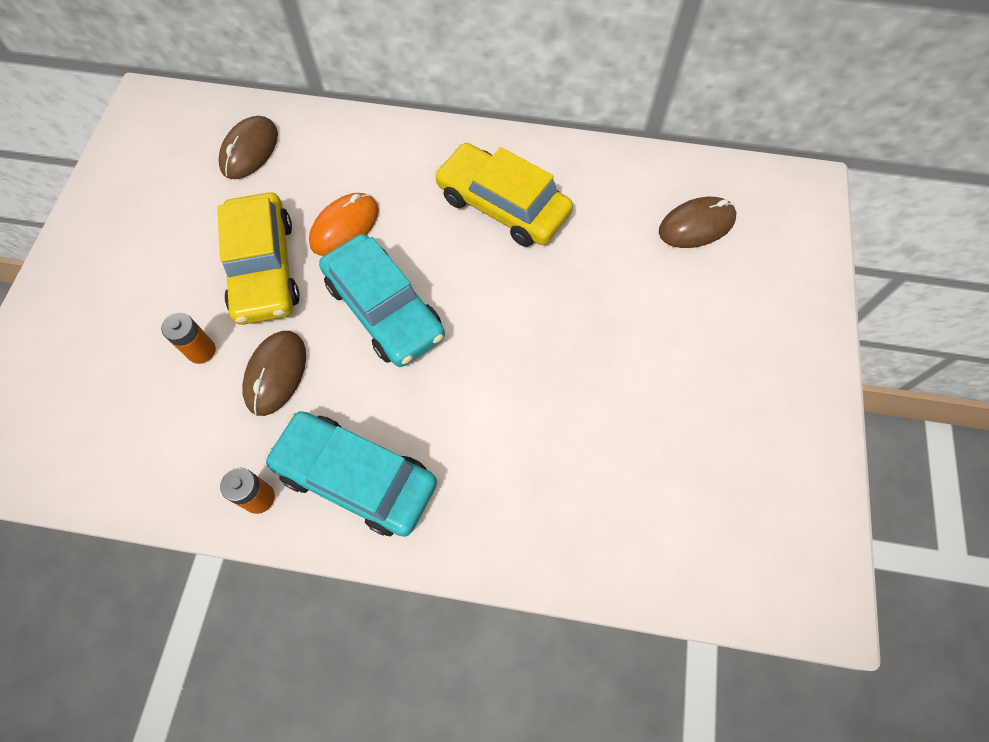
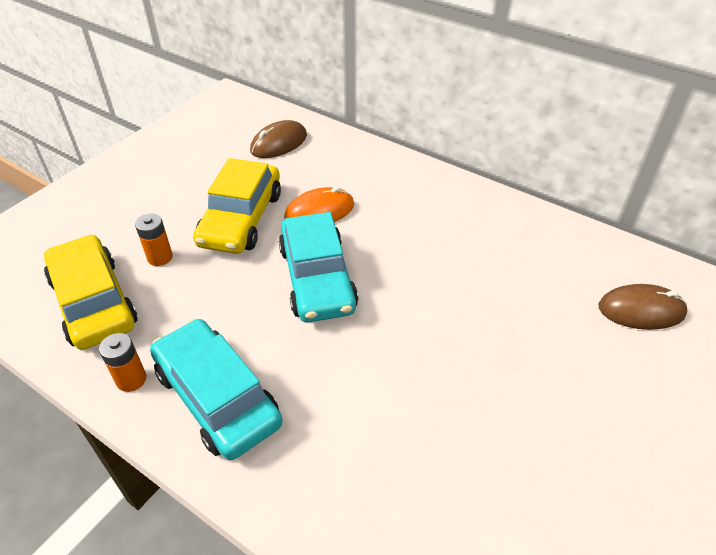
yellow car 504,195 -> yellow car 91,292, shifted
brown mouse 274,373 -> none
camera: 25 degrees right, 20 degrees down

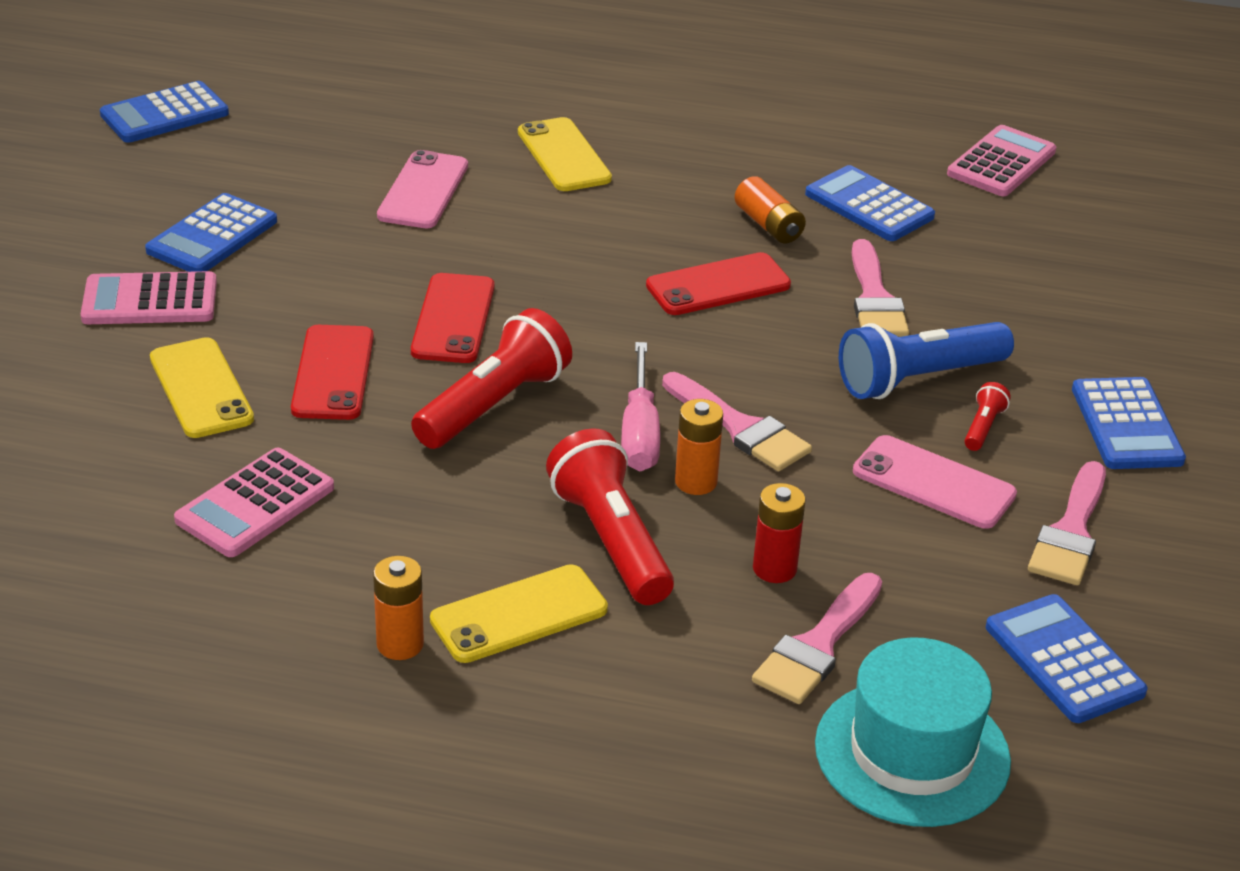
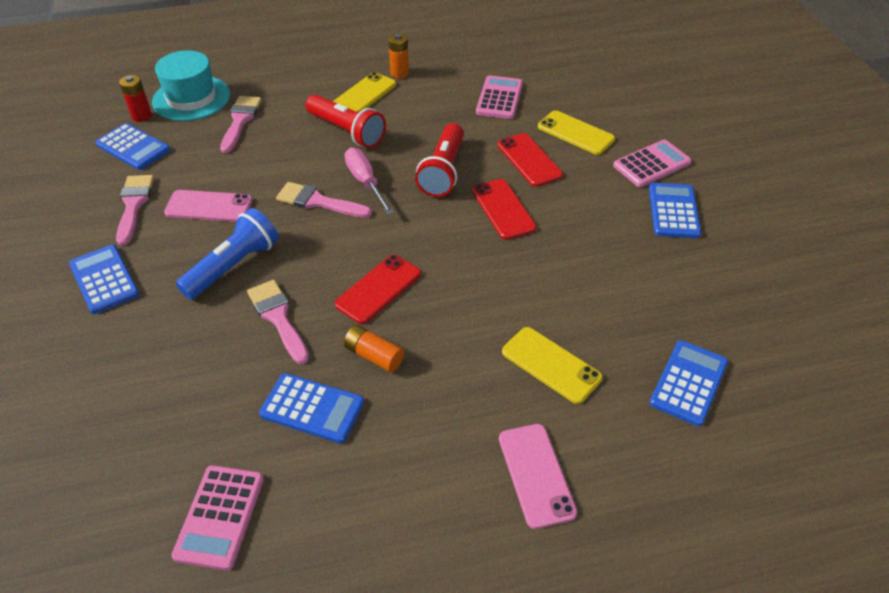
red battery 779,533 -> red battery 135,98, shifted
pink phone 422,189 -> pink phone 538,476, shifted
blue calculator 164,112 -> blue calculator 689,383, shifted
orange battery 699,447 -> none
red flashlight 987,416 -> none
camera: 155 degrees right, 10 degrees up

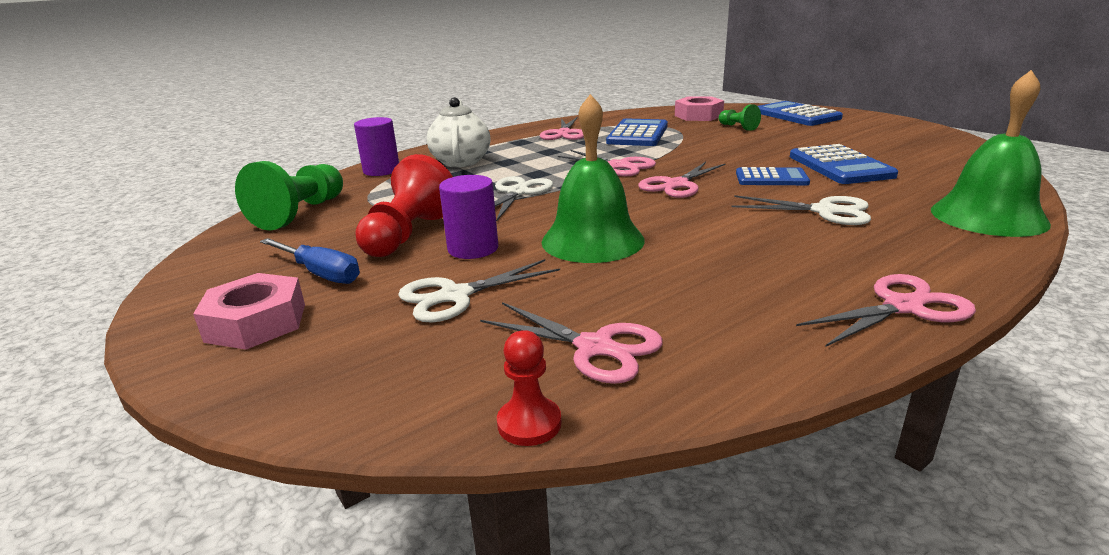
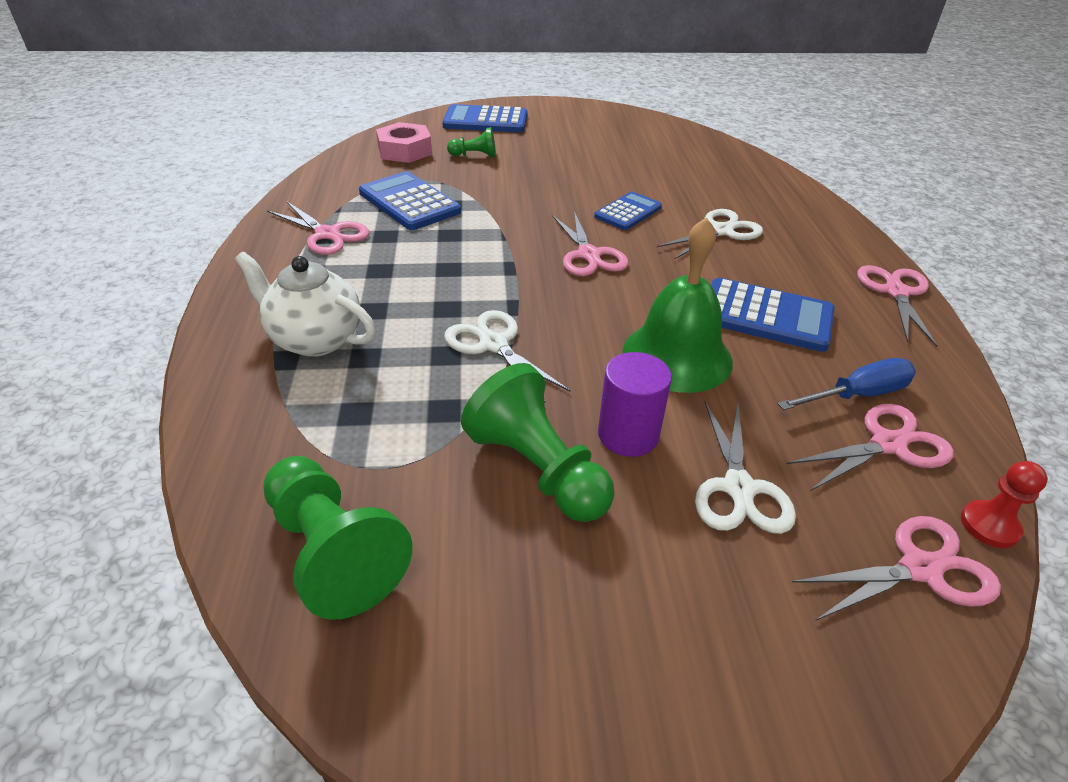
red pawn 404,205 -> green pawn 537,442
blue calculator 844,164 -> blue calculator 773,315, shifted
blue screwdriver 310,261 -> blue screwdriver 846,384, shifted
pink scissors 607,163 -> pink scissors 896,568, shifted
pink nut 249,311 -> none
purple cylinder 376,146 -> none
green bell 991,153 -> none
camera: 60 degrees left, 15 degrees up

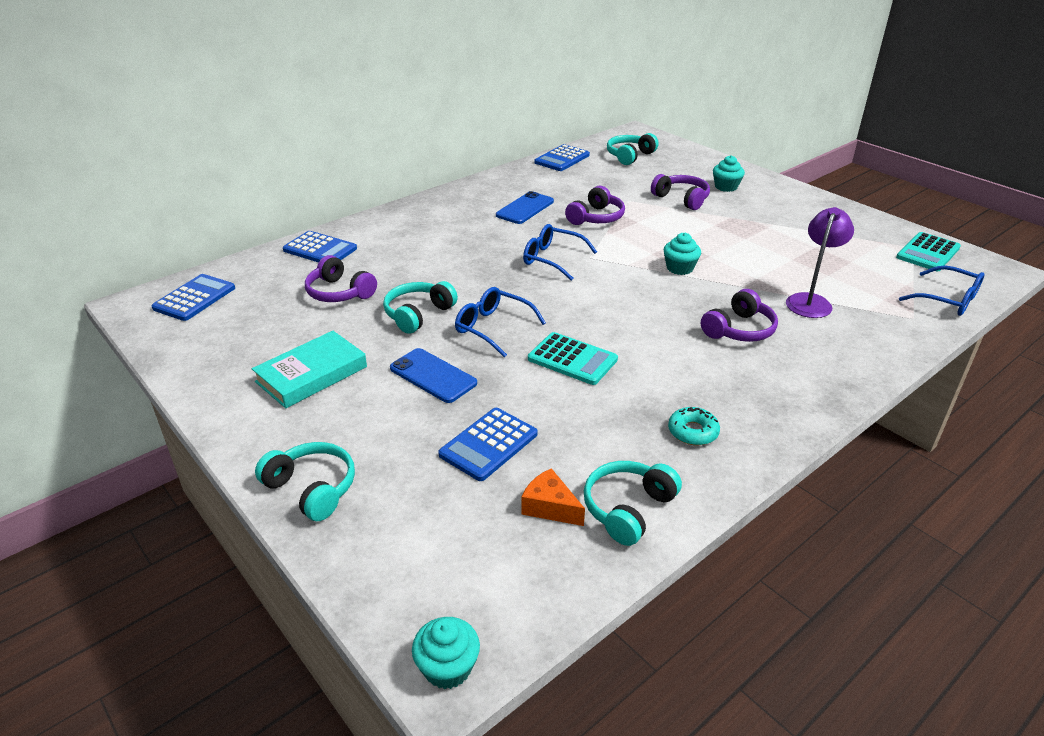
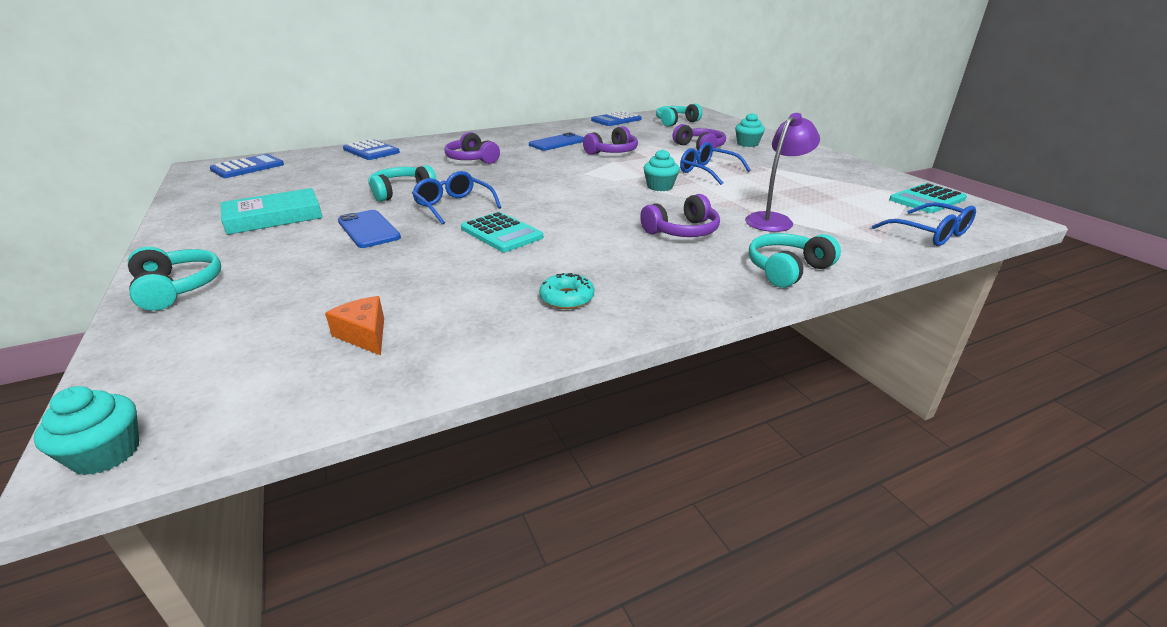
purple headphones 341,278 -> purple headphones 472,148, shifted
blue glasses 560,252 -> blue glasses 715,163, shifted
turquoise headphones 633,503 -> turquoise headphones 795,260, shifted
blue calculator 487,444 -> none
camera: 15 degrees right, 5 degrees down

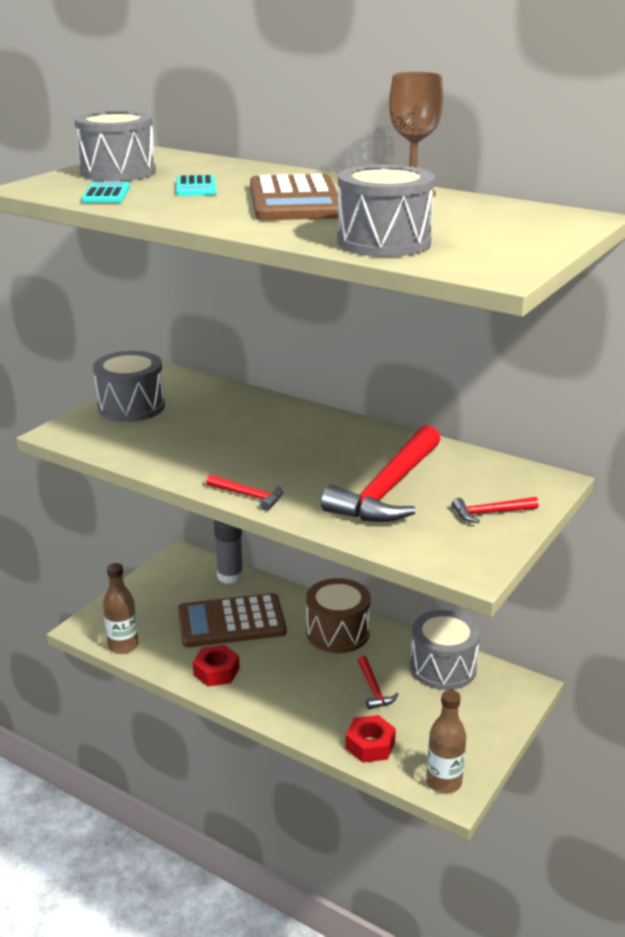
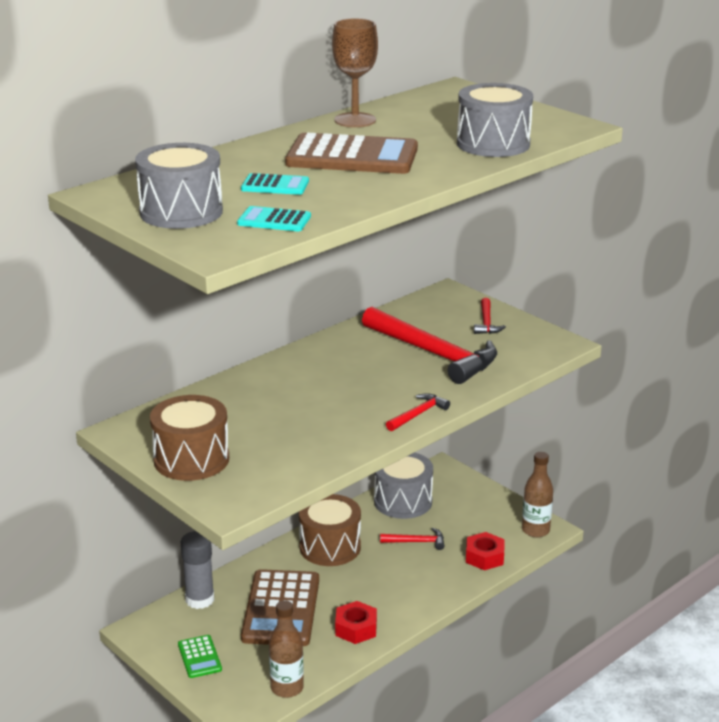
grey drum 129,386 -> brown drum 189,438
none -> green calculator 200,656
camera: 75 degrees left, 0 degrees up

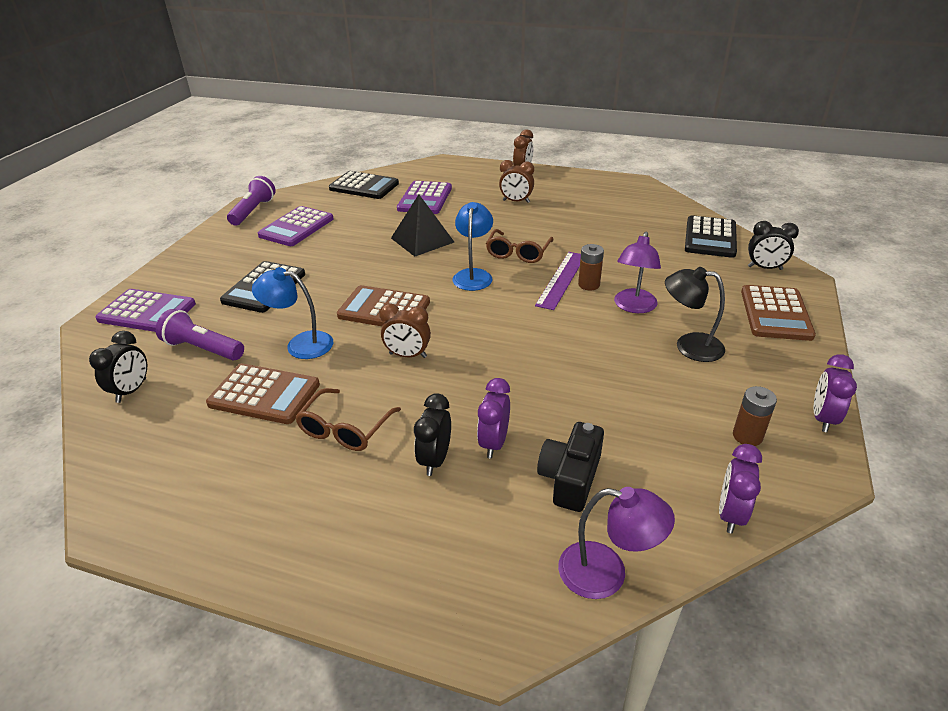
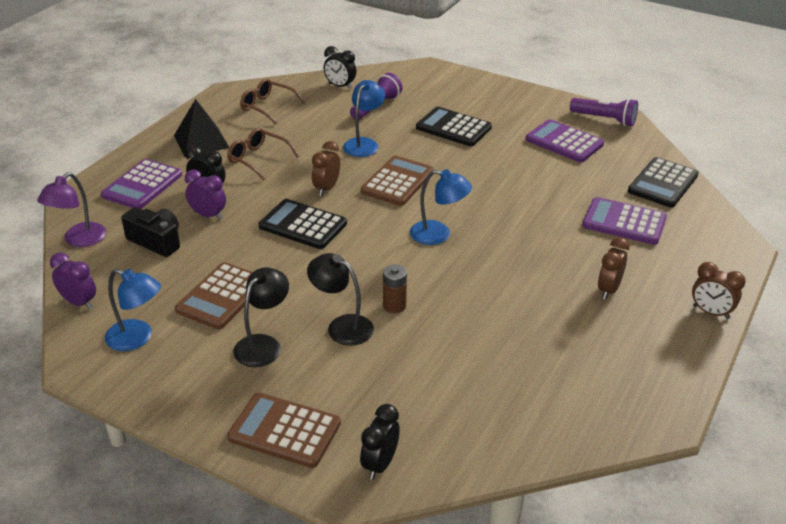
purple calculator 145,310 -> purple calculator 141,184, shifted
brown battery 755,416 -> blue lamp 133,310
black pyramid 422,225 -> black pyramid 202,128, shifted
brown calculator 263,393 -> brown calculator 214,295, shifted
brown glasses 519,246 -> brown glasses 272,101, shifted
black calculator 711,236 -> black calculator 303,224, shifted
purple lamp 637,272 -> black lamp 340,299
purple ruler 558,281 -> none
purple clock 835,393 -> none
camera: 100 degrees right, 0 degrees up

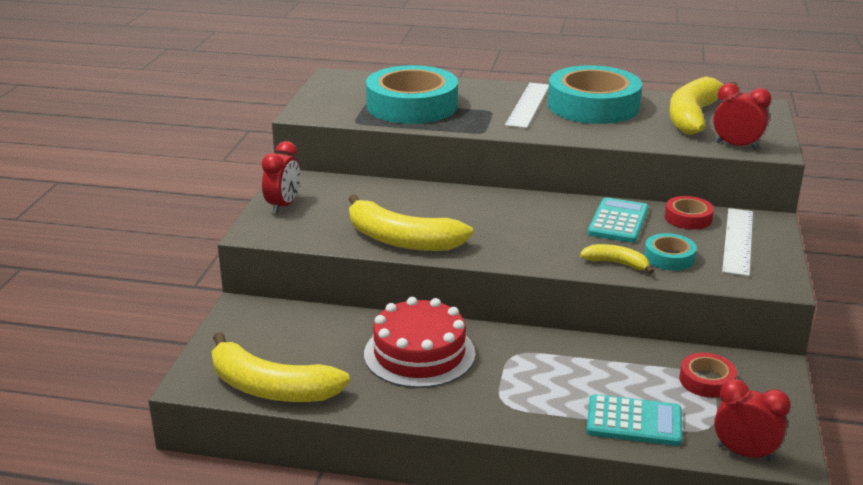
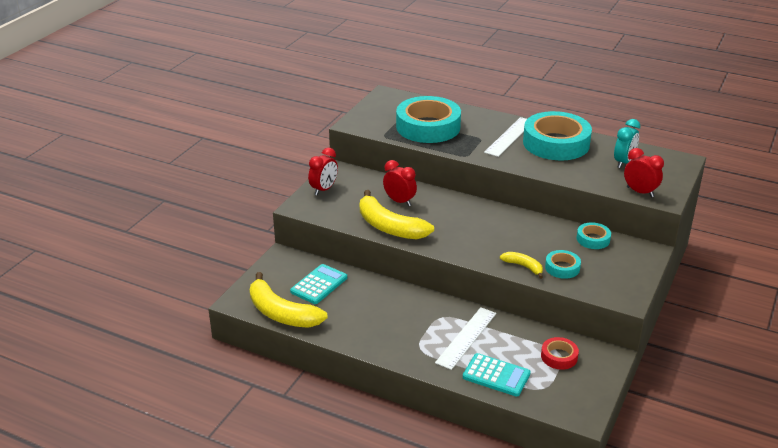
turquoise calculator 618,220 -> turquoise calculator 318,284, shifted
red clock 752,420 -> red clock 400,183, shifted
white ruler 737,242 -> white ruler 465,338, shifted
red tape 689,213 -> turquoise tape 594,235
yellow banana 703,106 -> turquoise clock 627,143
red cake 420,342 -> none
camera: 15 degrees right, 5 degrees up

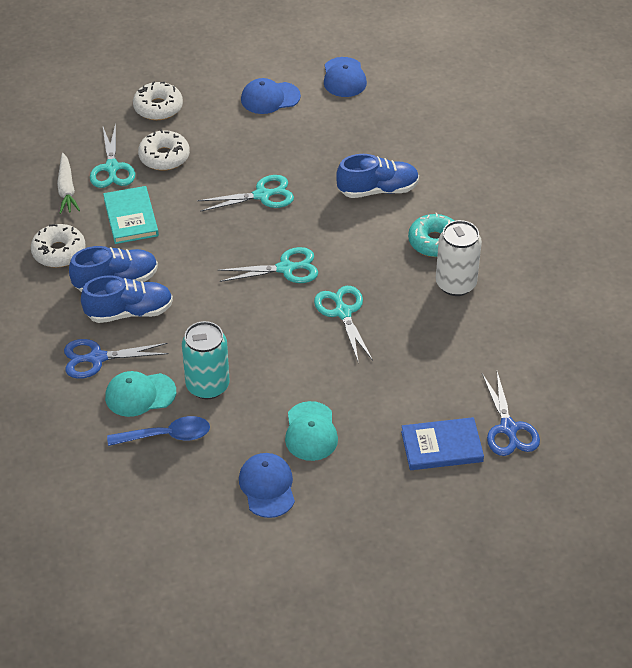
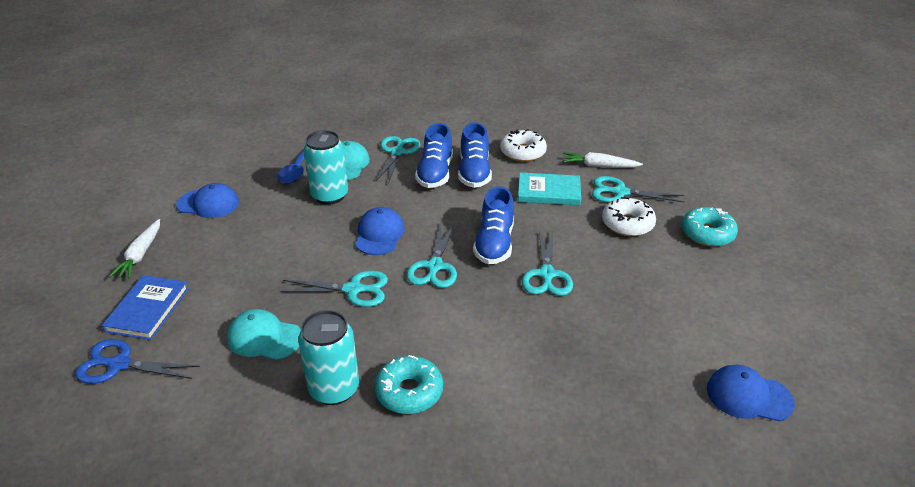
none -> white carrot 134,249
turquoise cap 311,431 -> turquoise cap 264,334, shifted
white can 459,258 -> turquoise can 328,357
blue cap 271,96 -> blue cap 380,231, shifted
blue scissors 116,359 -> turquoise scissors 398,160
blue shoe 377,176 -> blue shoe 493,225, shifted
white donut 158,100 -> turquoise donut 710,227
camera: 110 degrees right, 10 degrees down

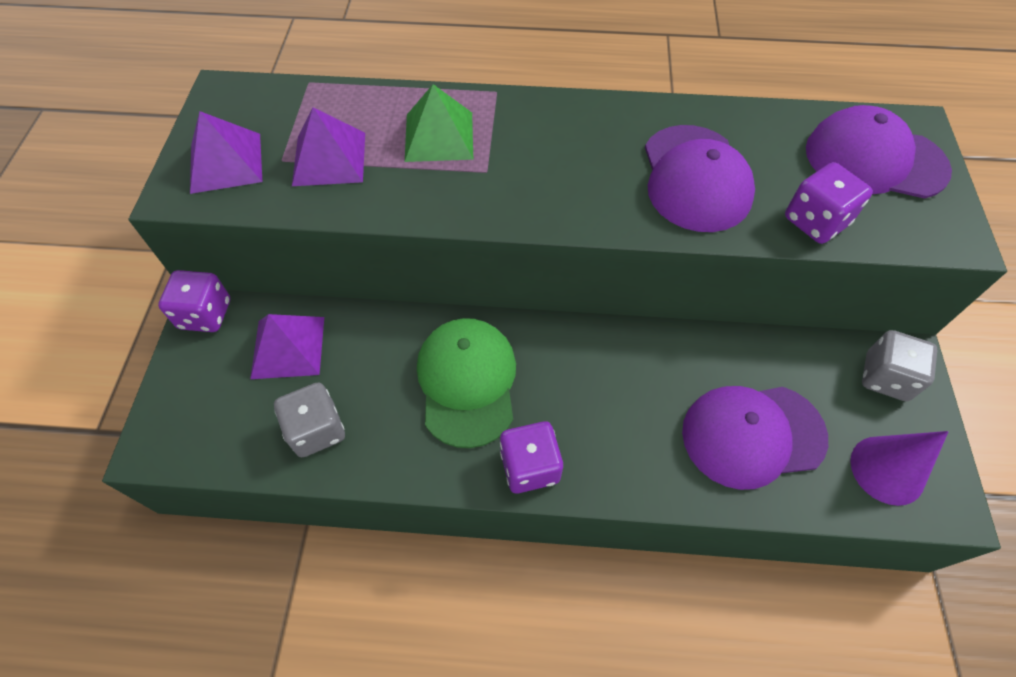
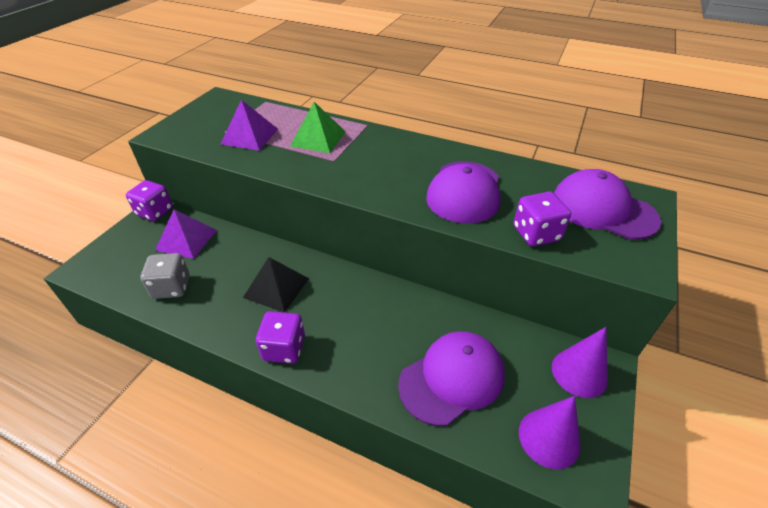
green cap 466,383 -> black pyramid 276,285
purple cap 755,438 -> purple cap 451,378, 135 degrees clockwise
grey dice 899,365 -> purple cone 580,362
purple pyramid 226,152 -> none
camera: 20 degrees right, 15 degrees down

